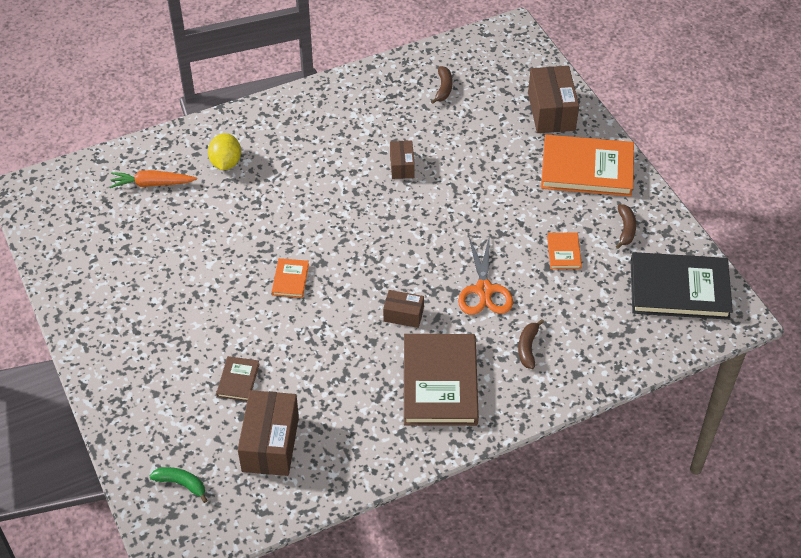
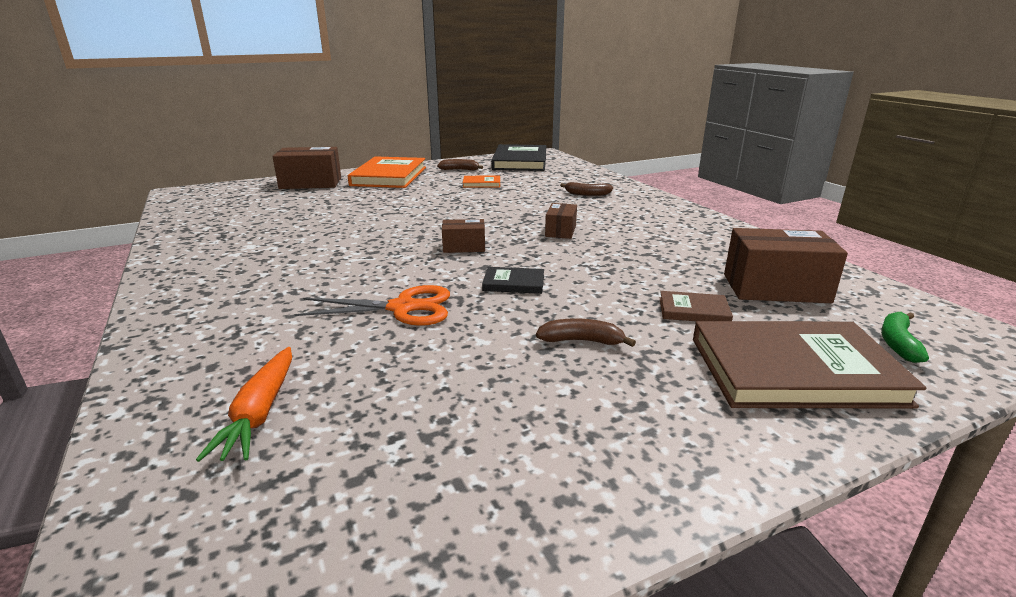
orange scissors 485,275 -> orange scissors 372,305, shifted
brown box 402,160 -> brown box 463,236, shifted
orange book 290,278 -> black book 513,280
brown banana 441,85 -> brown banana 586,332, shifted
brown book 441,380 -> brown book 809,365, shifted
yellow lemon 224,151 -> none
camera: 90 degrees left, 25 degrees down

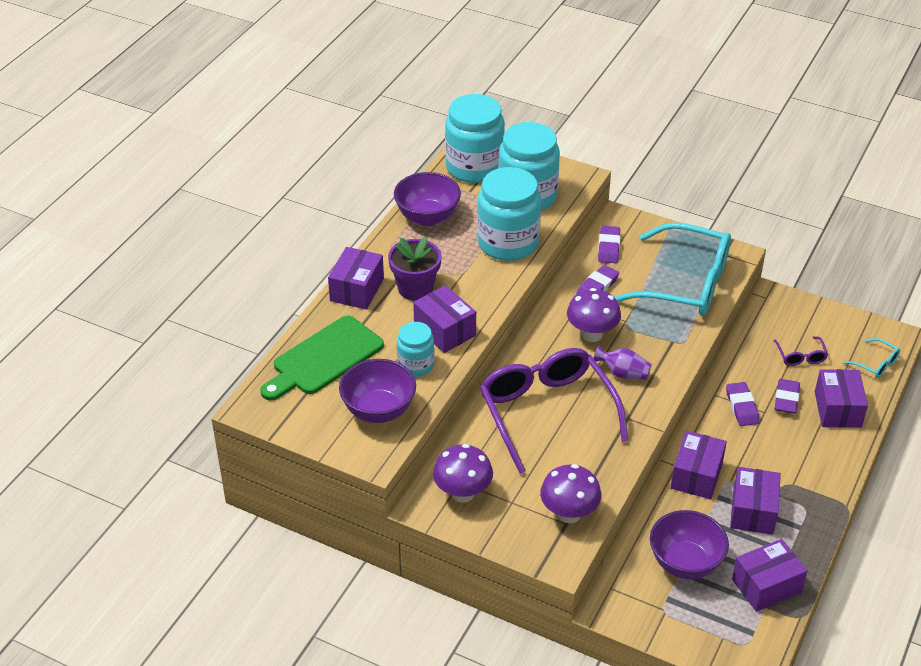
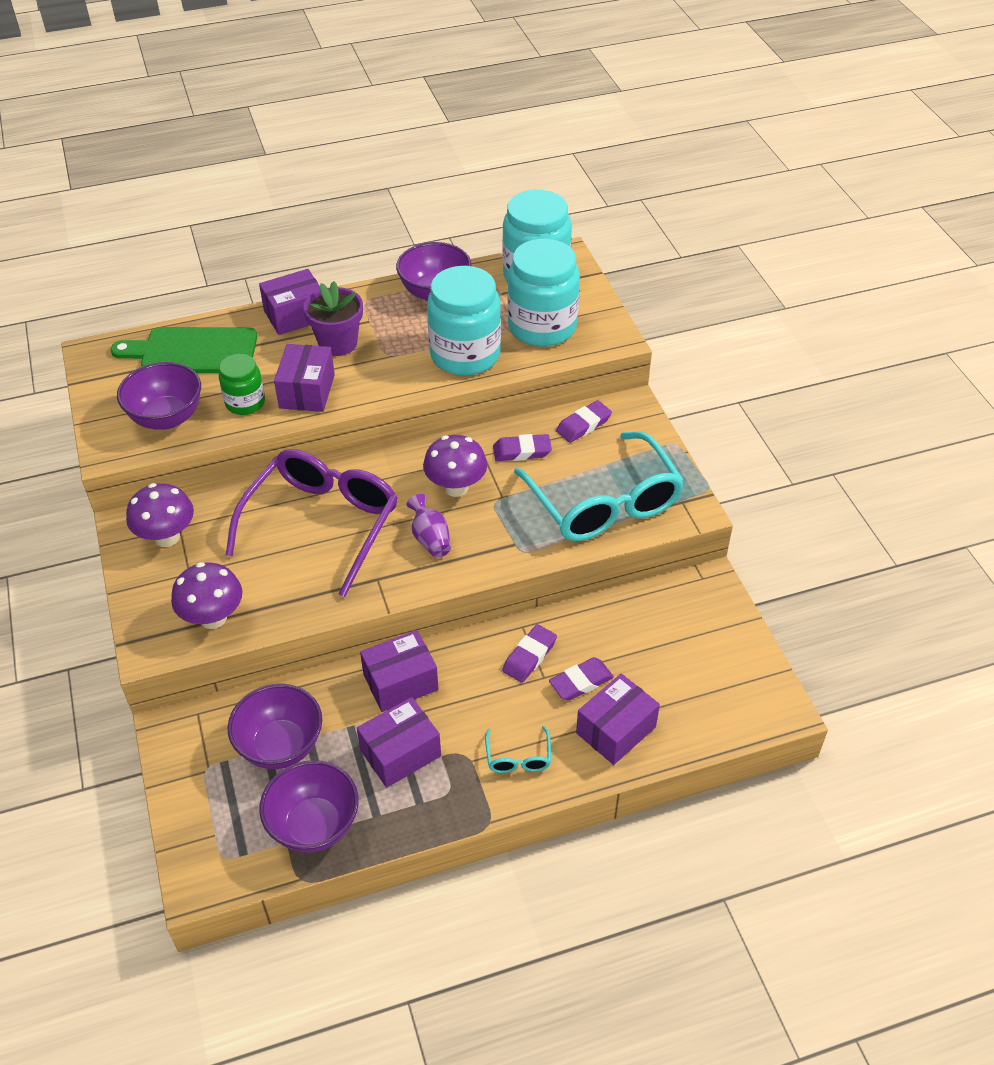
turquoise jar 416,349 -> green jar 242,384
purple box 769,575 -> purple bowl 309,806
turquoise glasses 871,358 -> turquoise glasses 518,749, shifted
purple glasses 801,351 -> none
camera: 45 degrees right, 5 degrees up

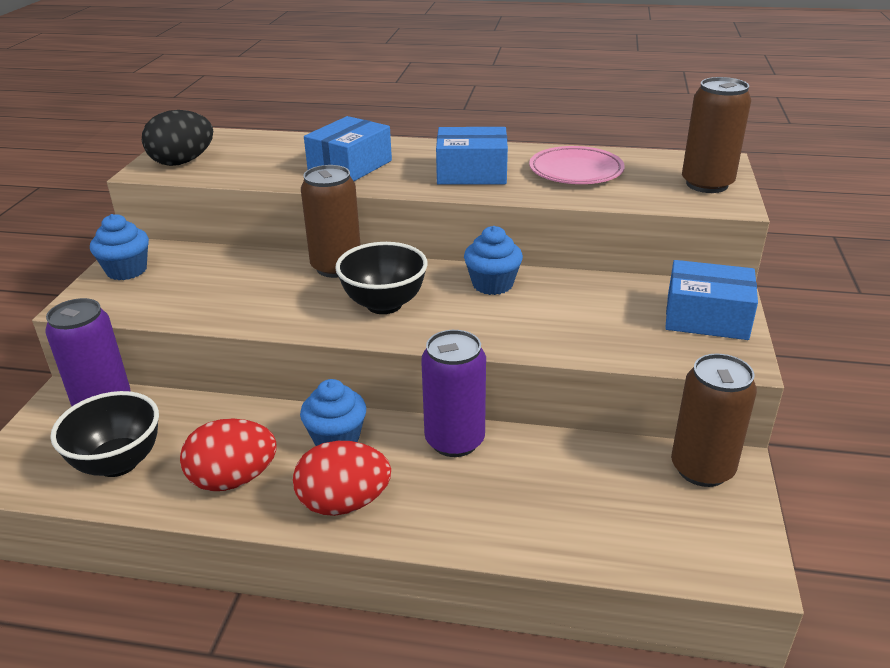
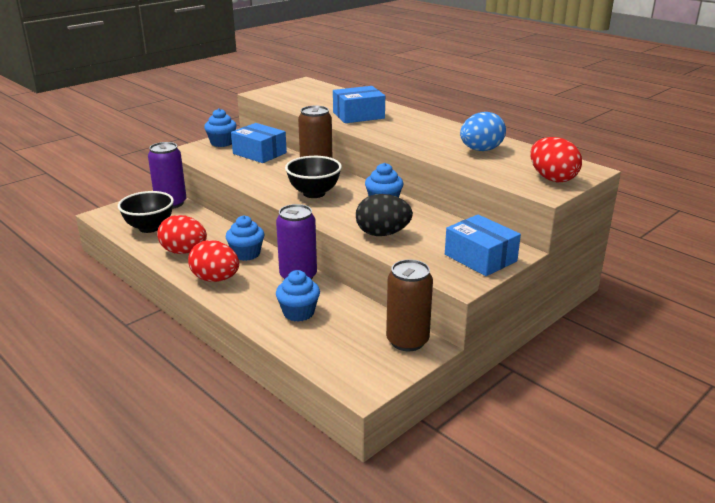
blue box 472,156 -> blue box 259,143, shifted
none -> blue cupcake 298,296
black egg 177,138 -> black egg 384,215, shifted
pink plate 577,165 -> blue egg 483,131
brown can 716,135 -> red egg 556,159
camera: 35 degrees right, 5 degrees down

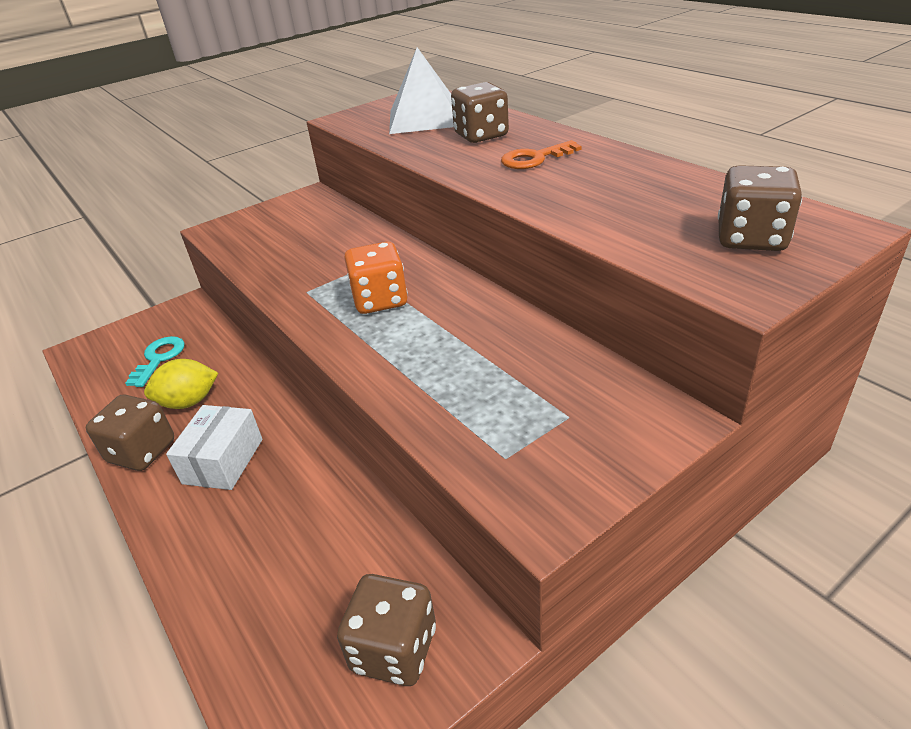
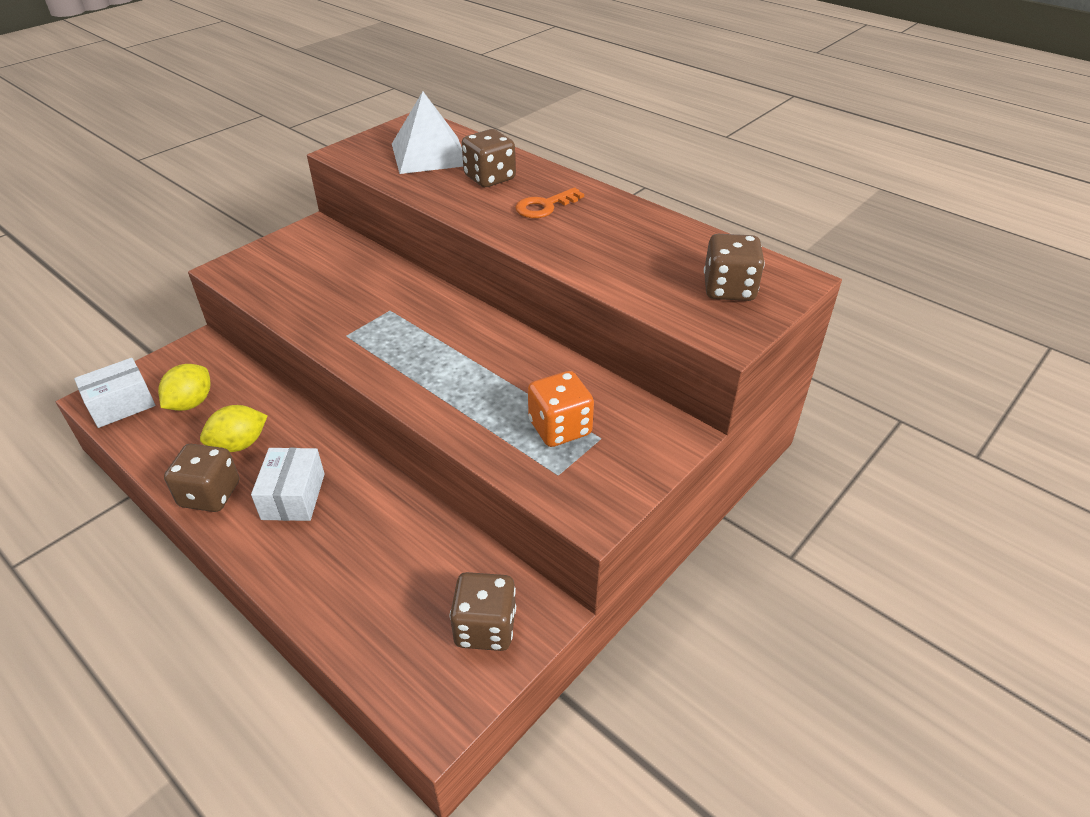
none -> white box 115,393
turquoise key 155,361 -> yellow lemon 184,387
orange dice 376,278 -> orange dice 561,409, shifted
camera: 15 degrees left, 5 degrees up

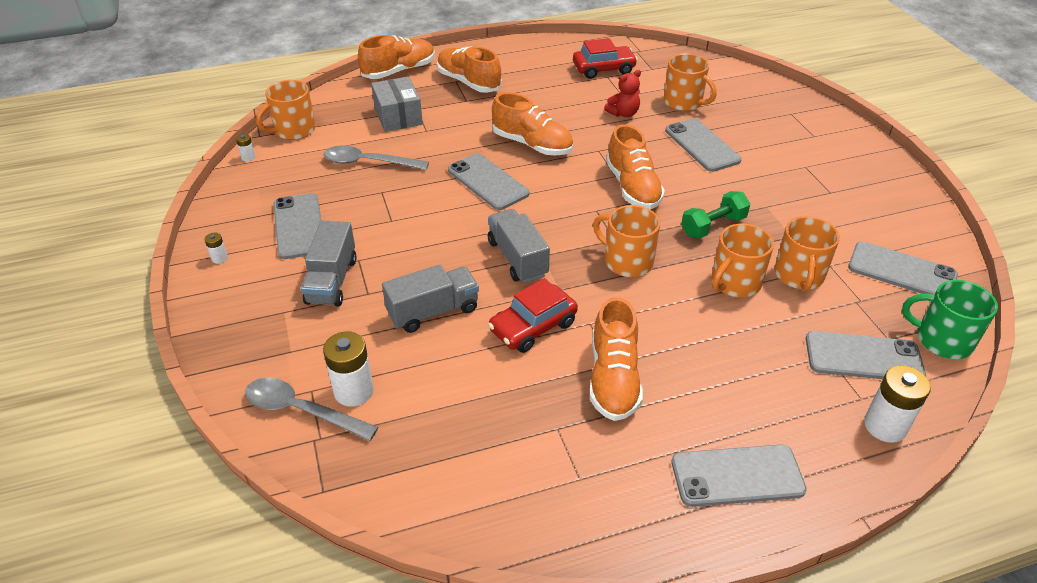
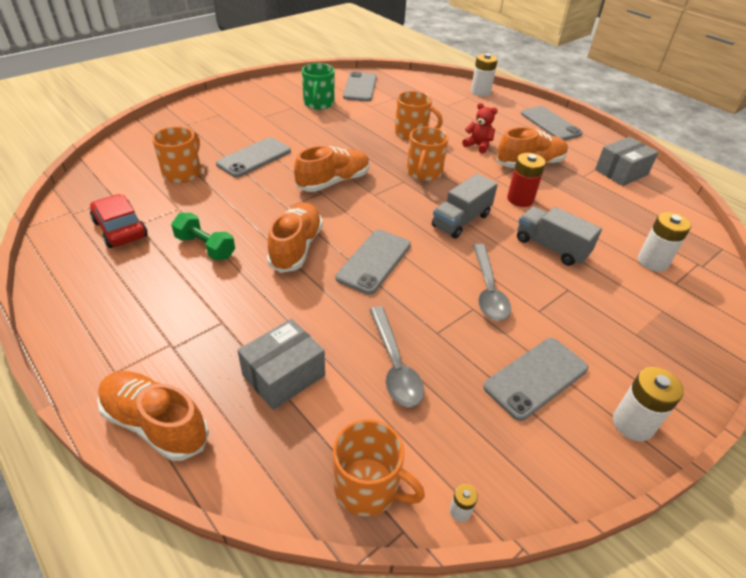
green dumbbell 715,214 -> green dumbbell 203,237, shifted
green mug 950,319 -> green mug 318,86, shifted
red teddy bear 622,93 -> red teddy bear 480,128, shifted
grey spoon 312,409 -> grey spoon 492,282, shifted
red car 533,315 -> red battery 526,180
none -> grey box 627,161
white battery 216,248 -> white battery 648,404, x2.11
grey truck 329,263 -> none
orange shoe 469,70 -> none
orange mug 807,253 -> none
grey phone 866,355 -> none
camera: 115 degrees left, 0 degrees up

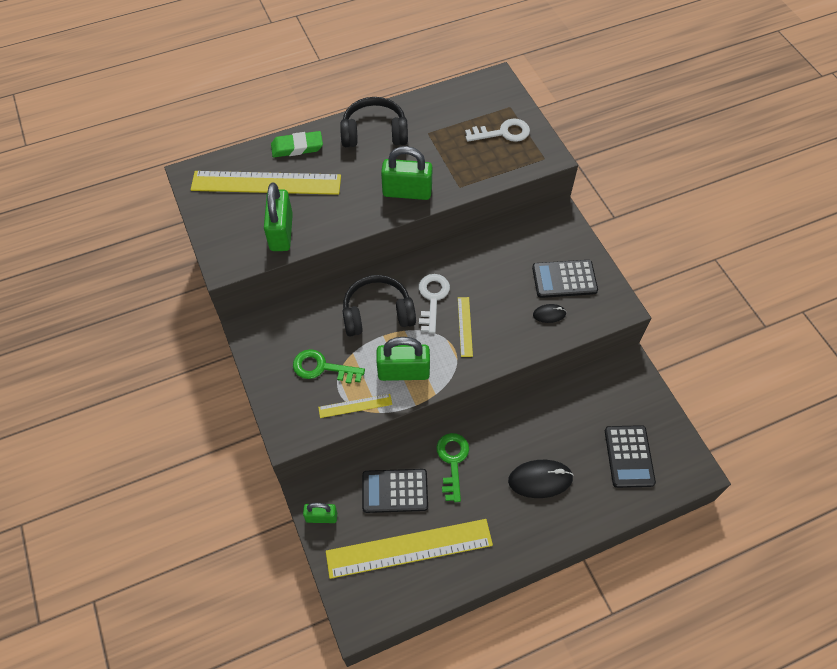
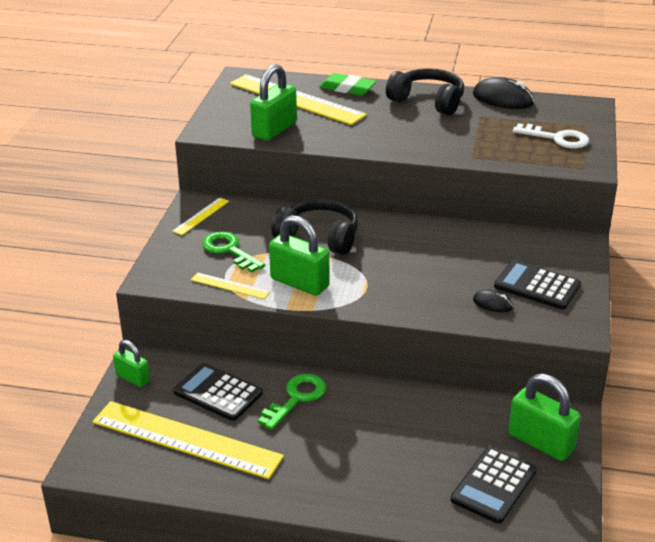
yellow ruler 465,327 -> yellow ruler 200,216, shifted
black mouse 541,479 -> black mouse 503,93, shifted
green padlock 407,173 -> green padlock 545,417, shifted
white key 434,304 -> none
camera: 35 degrees right, 25 degrees down

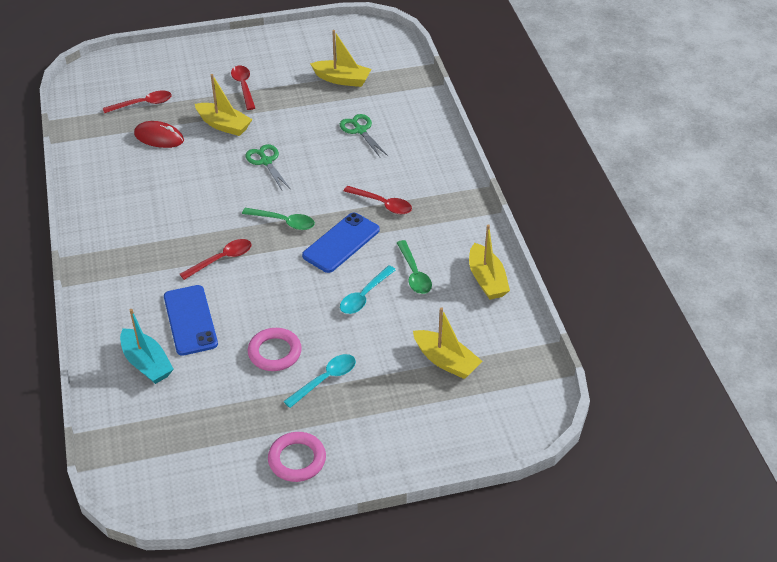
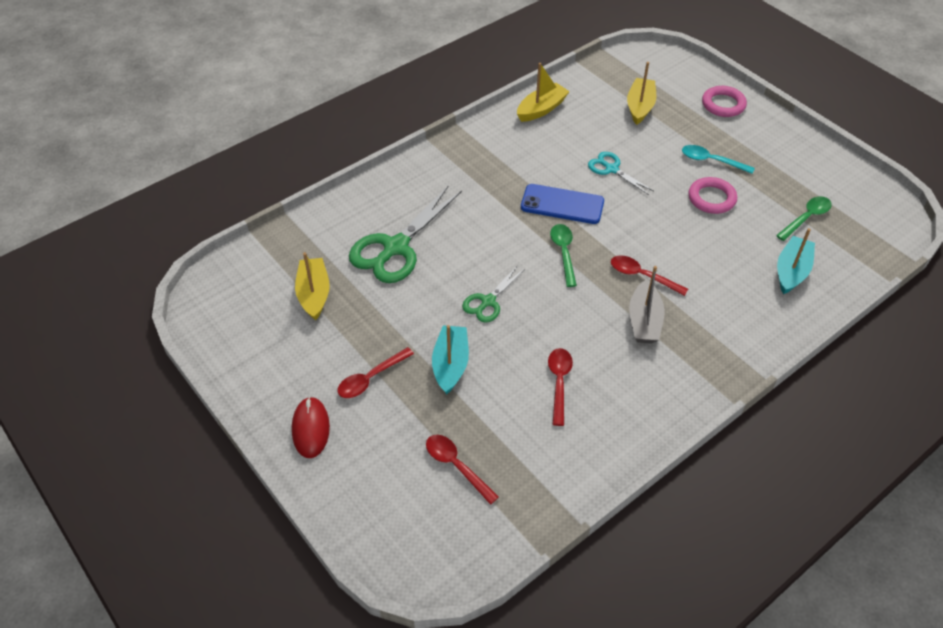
red mouse 159,134 -> red mouse 311,427, shifted
green scissors 364,135 -> green scissors 405,234, x1.87
yellow boat 223,105 -> turquoise boat 450,359
red spoon 378,200 -> red spoon 560,387, shifted
turquoise spoon 368,289 -> turquoise scissors 621,173
none -> grey boat 647,305
pink ring 297,457 -> pink ring 724,101, shifted
green spoon 414,267 -> green spoon 804,218, shifted
blue phone 191,320 -> none
camera: 115 degrees left, 5 degrees up

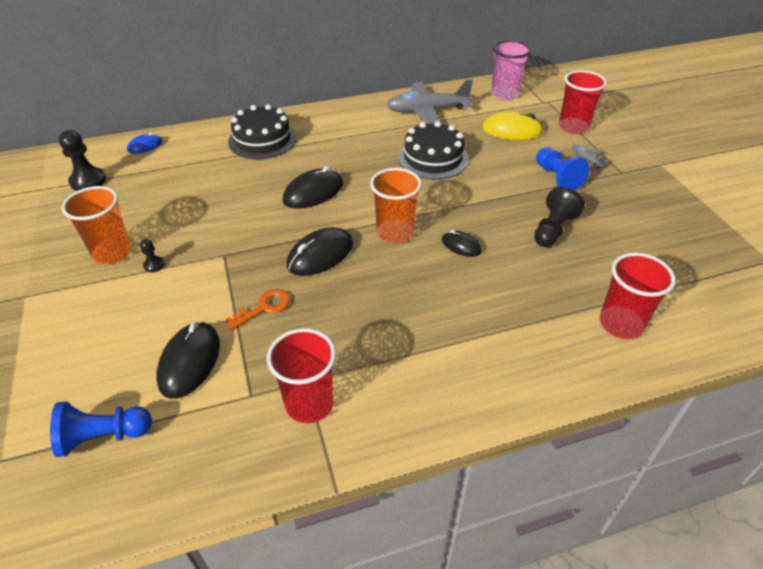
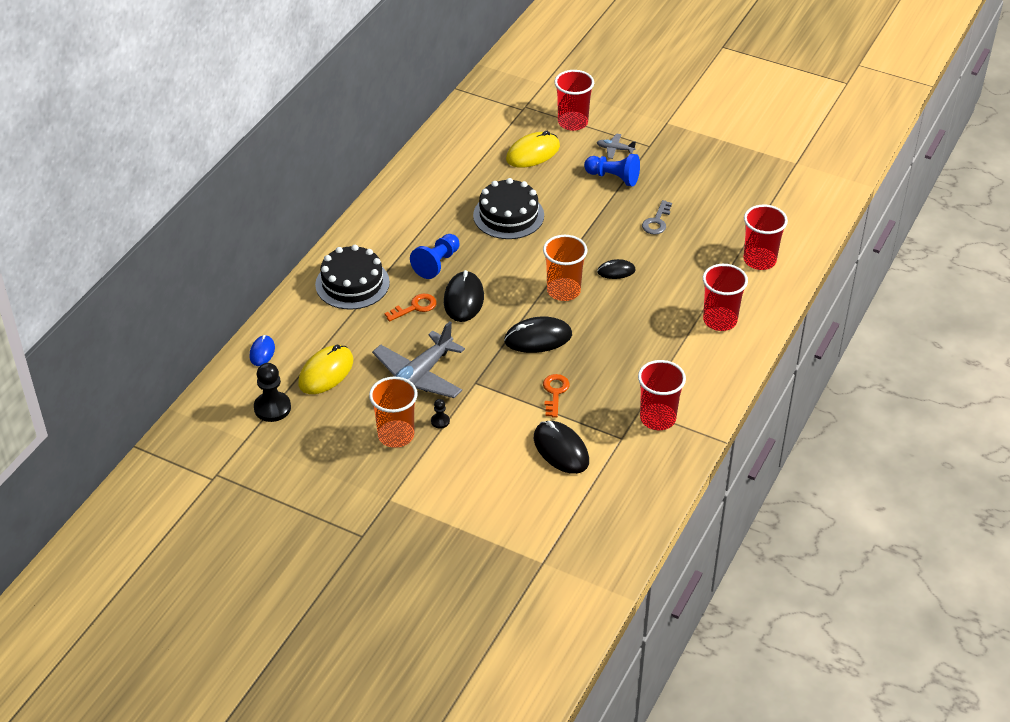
none -> yellow mouse 325,369
grey plane 429,101 -> grey plane 418,359, shifted
none -> orange key 411,308
blue pawn 101,429 -> blue pawn 435,256, shifted
black mouse 320,251 -> black mouse 538,334, 75 degrees clockwise
black pawn 559,217 -> grey key 657,217
none -> red cup 725,297
pink cup 511,70 -> none
camera: 45 degrees left, 0 degrees up

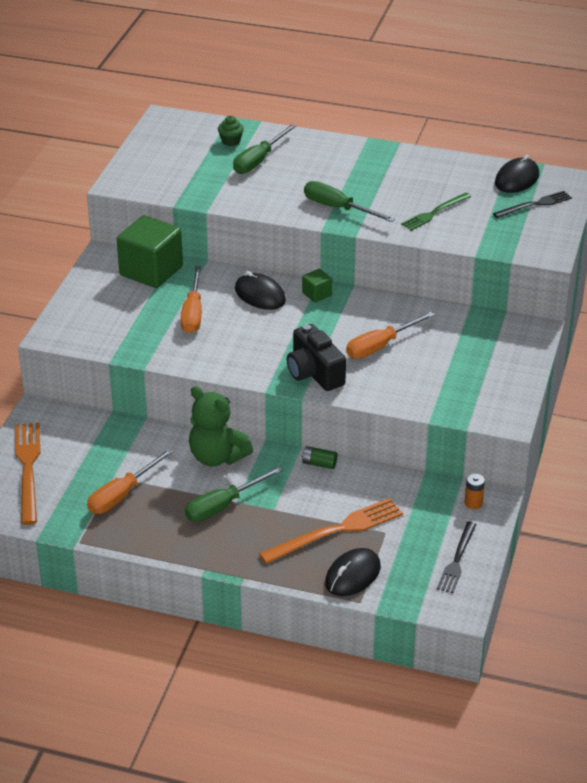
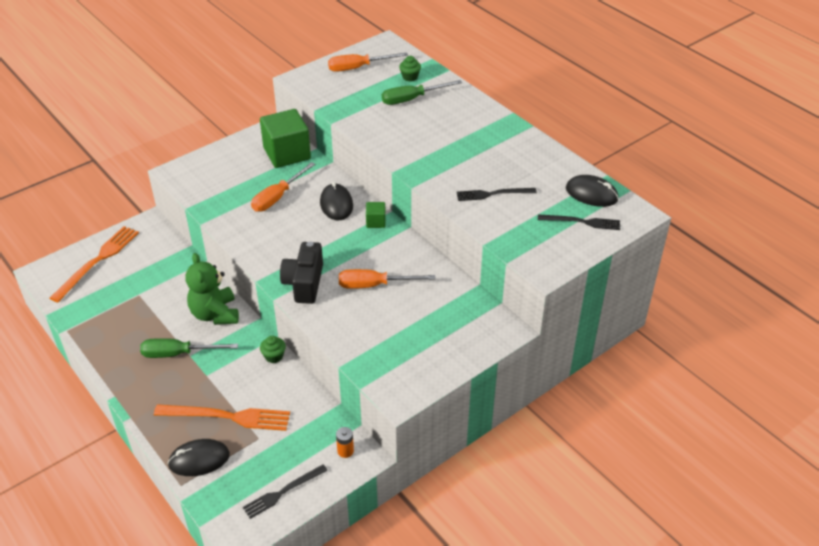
green battery 319,457 -> green cupcake 273,349
orange screwdriver 130,481 -> orange screwdriver 368,62, shifted
green fork 436,212 -> black fork 497,194
black mouse 517,174 -> black mouse 592,191, 45 degrees clockwise
green screwdriver 349,201 -> none
camera: 35 degrees right, 5 degrees up

